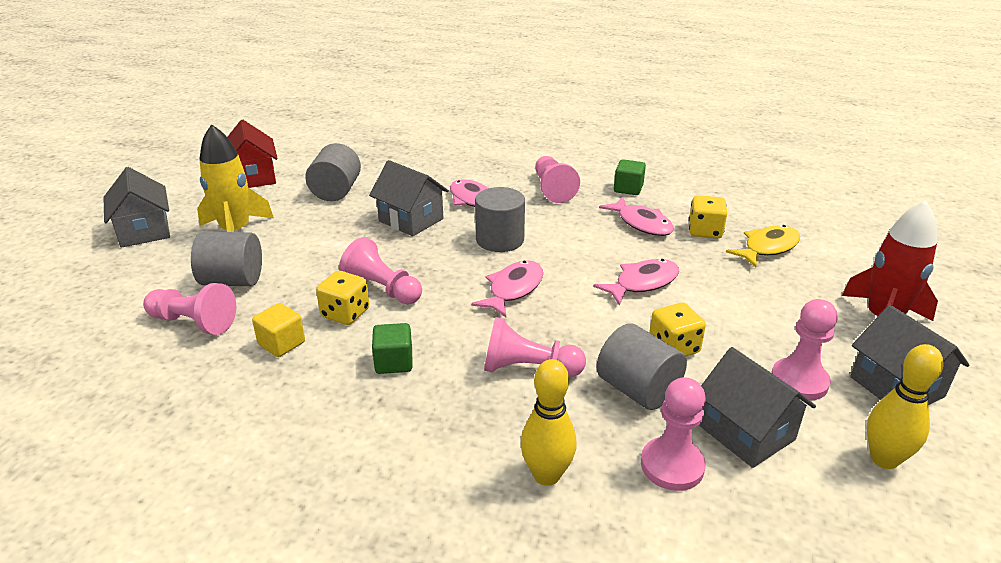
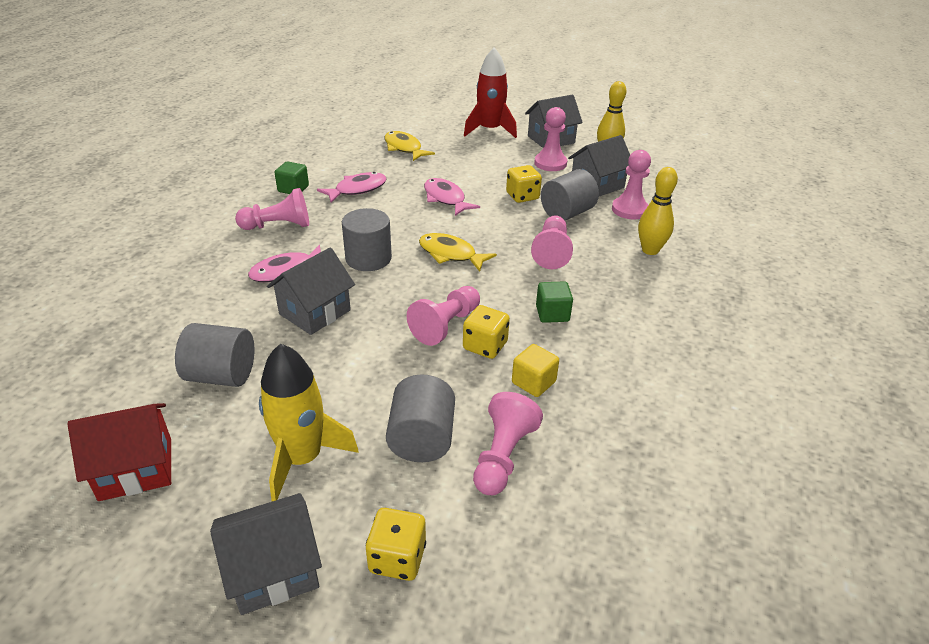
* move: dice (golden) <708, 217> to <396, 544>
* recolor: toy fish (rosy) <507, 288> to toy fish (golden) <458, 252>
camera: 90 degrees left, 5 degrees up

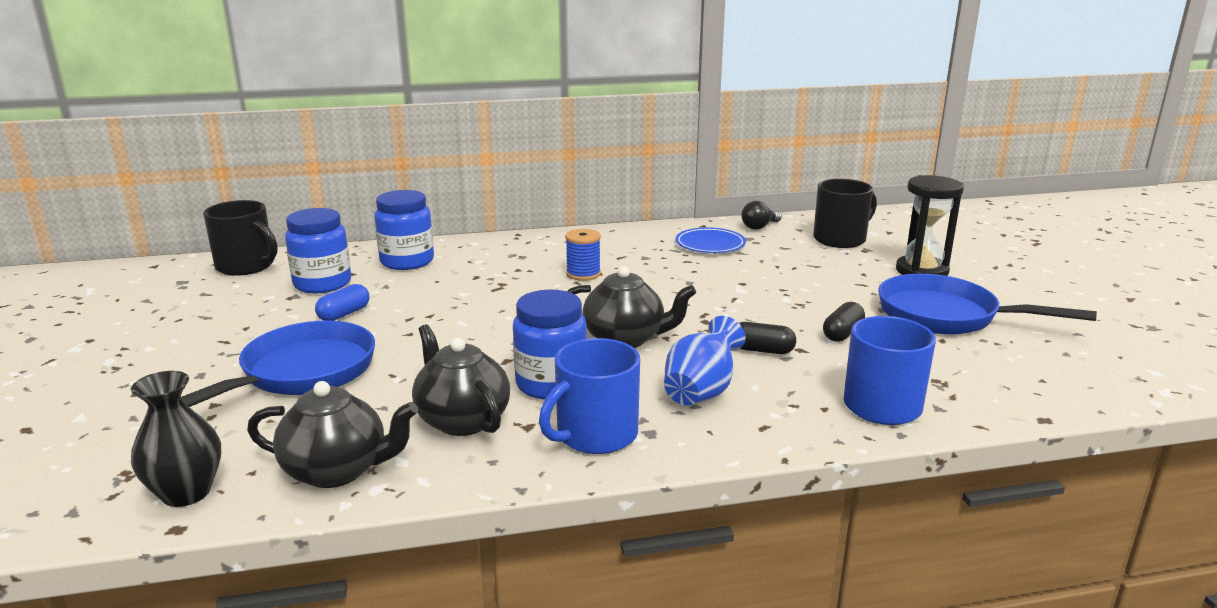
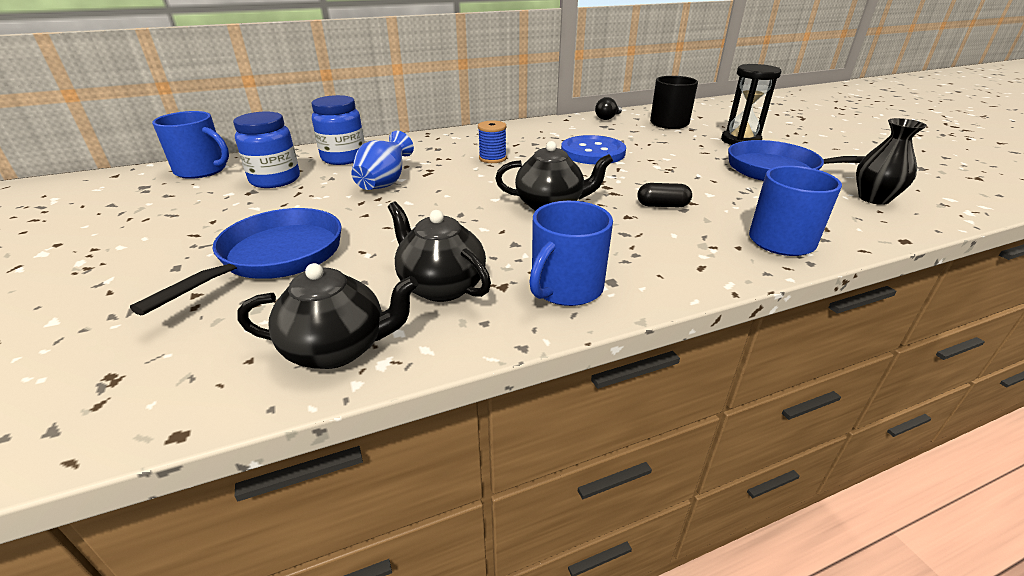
* recolor: tea mug (black) <240, 238> to tea mug (blue) <190, 145>
* move: tall vase (blue) <705, 361> to <382, 160>
* insert: button (blue) <593, 149>
* move: tall vase (black) <176, 439> to <891, 161>
* delete: capsule (blue) <342, 302>
* delete: jam jar (blue) <550, 345>
* delete: plate (blue) <710, 240>
* delete: capsule (black) <844, 322>
camera: 10 degrees left, 10 degrees up

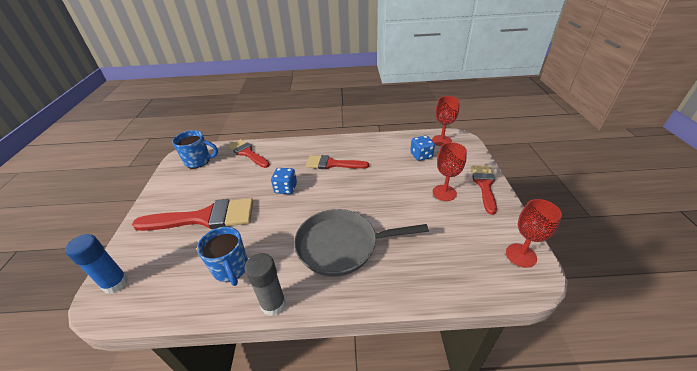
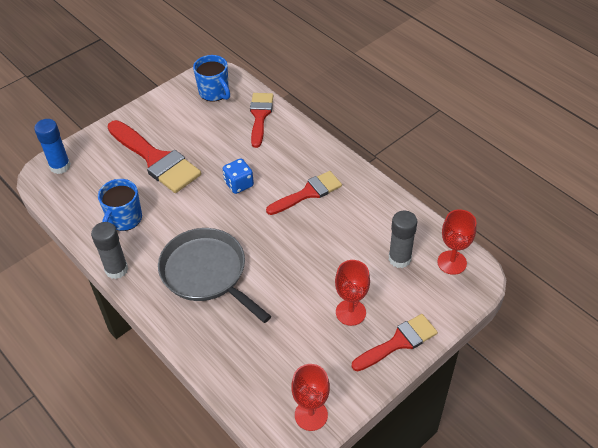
* rotate: paintbrush (crimson) <337, 162> = <304, 193> 90 degrees clockwise
* replace: dice (blue) <422, 148> to glue (grey) <403, 239>
camera: 50 degrees right, 10 degrees up

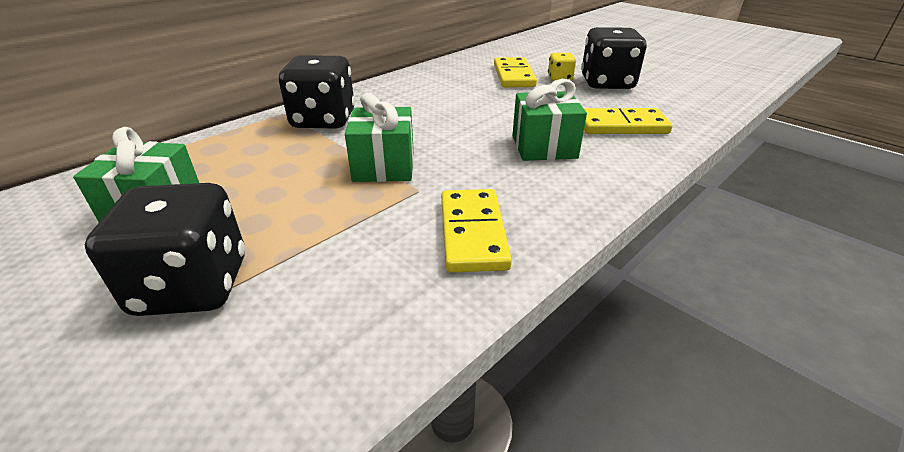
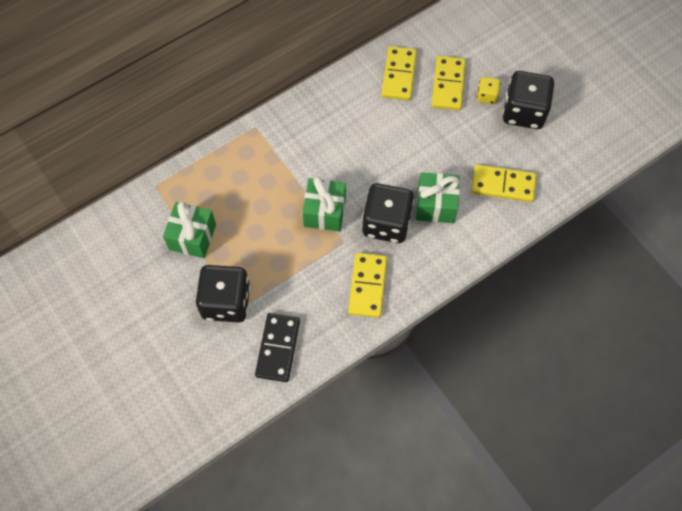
* insert: domino tile (black) <277, 347>
* move: dice (black) <317, 92> to <388, 213>
* insert: domino tile (golden) <399, 73>
camera: 10 degrees right, 30 degrees up

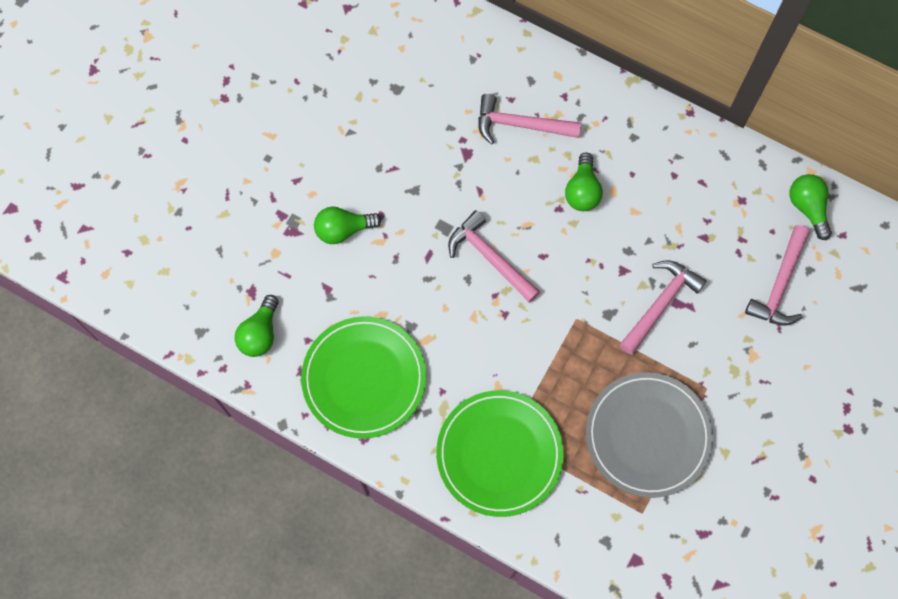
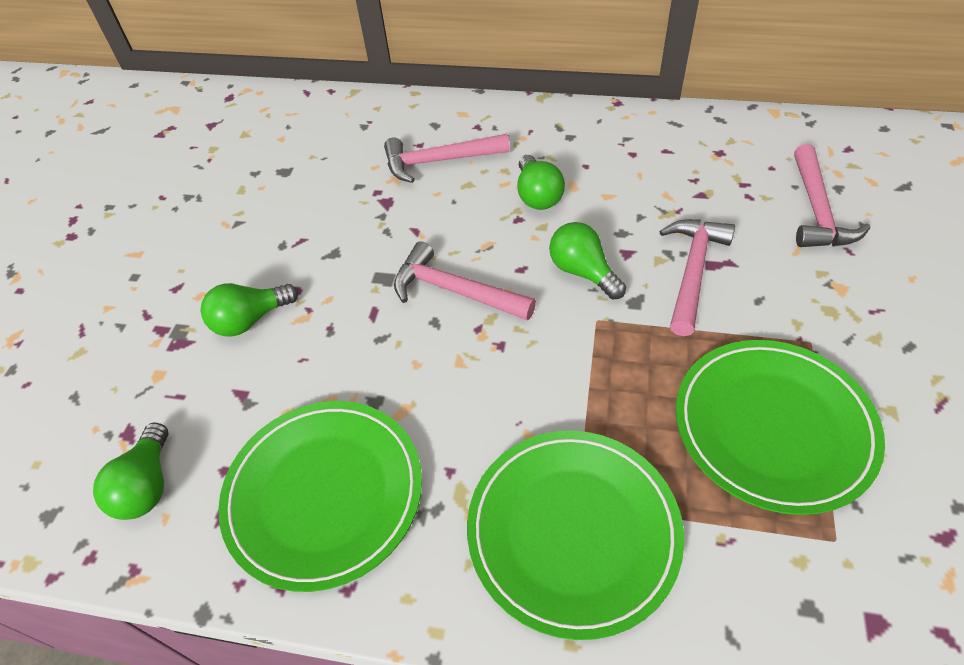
* move: bulb (emerald) <810, 207> to <587, 260>
* recolor: plate (grey) <649, 435> to plate (emerald) <780, 427>
camera: 15 degrees left, 20 degrees down

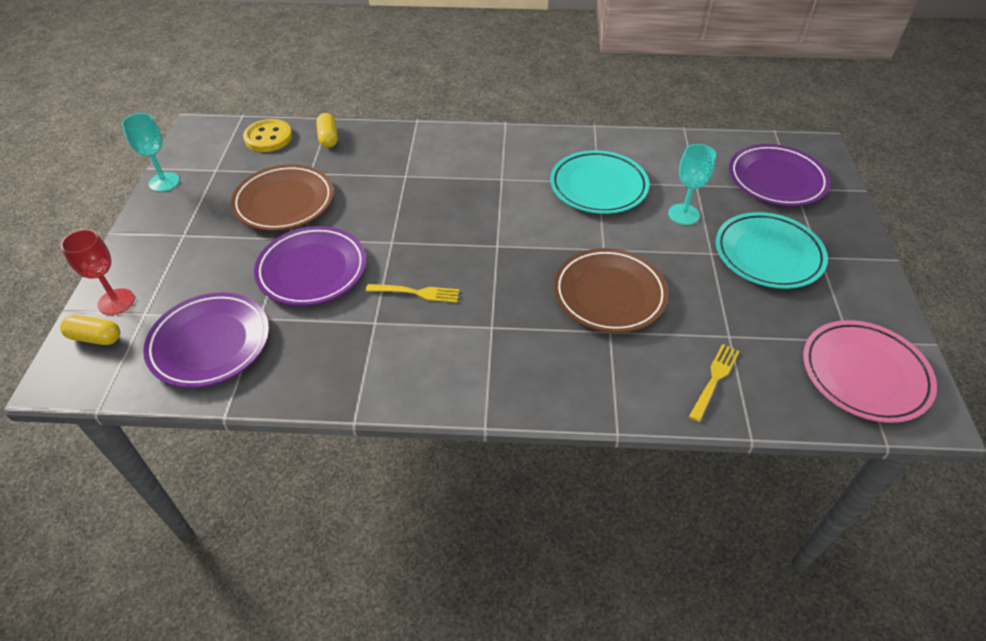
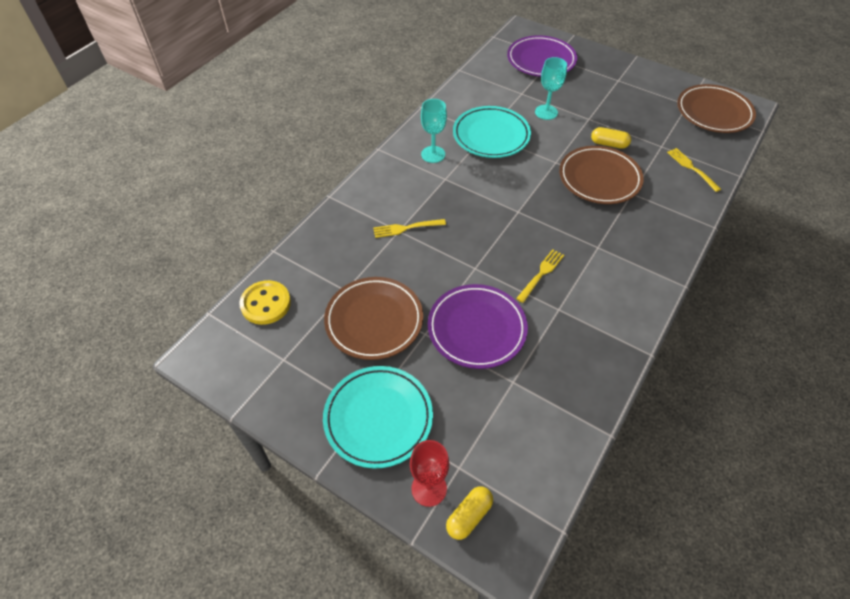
* move: plate (turquoise) <772, 250> to <378, 417>
* insert: fork (golden) <409, 228>
* move: chalice (turquoise) <151, 152> to <434, 131>
* move: capsule (golden) <327, 130> to <611, 138>
* recolor: plate (rosy) <870, 371> to plate (dark brown) <716, 108>
* delete: plate (purple) <206, 340>
camera: 60 degrees left, 5 degrees up

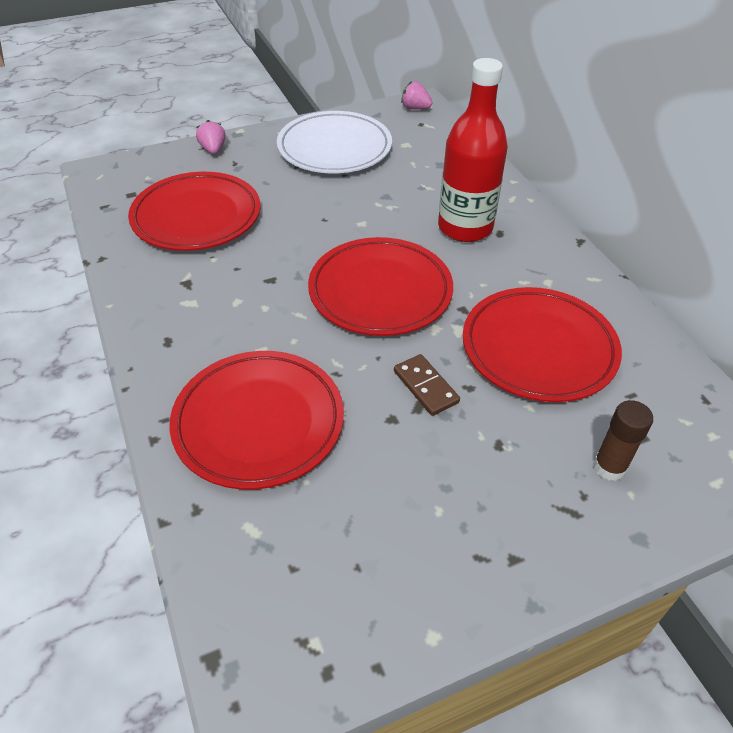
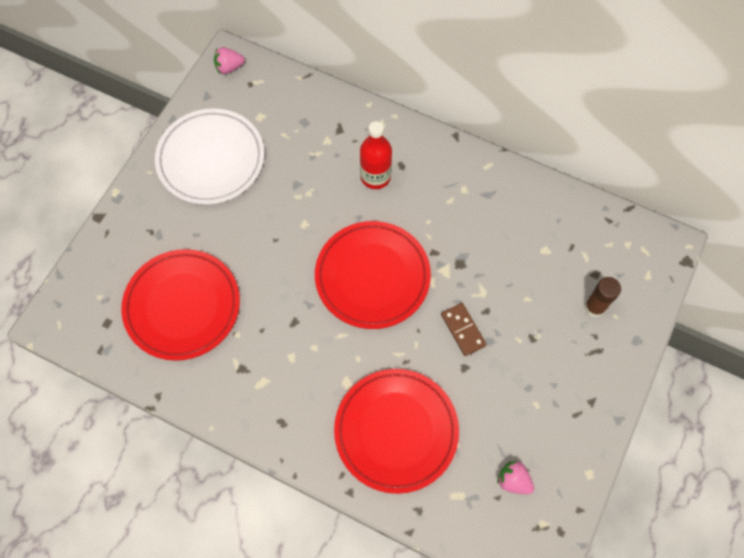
* resize: bottle (crimson) <473, 150> = <376, 155> x0.66
* rotate: domino tile (dark brown) <427, 385> = <464, 329> 45 degrees clockwise
* move: strawberry (rosy) <210, 137> to <515, 477>
* delete: plate (crimson) <542, 344>
camera: 40 degrees left, 20 degrees up

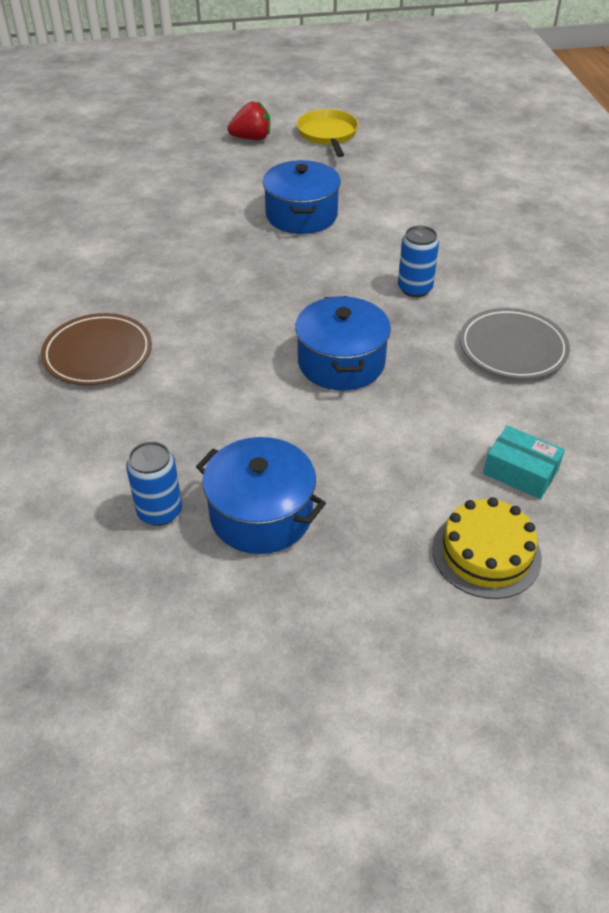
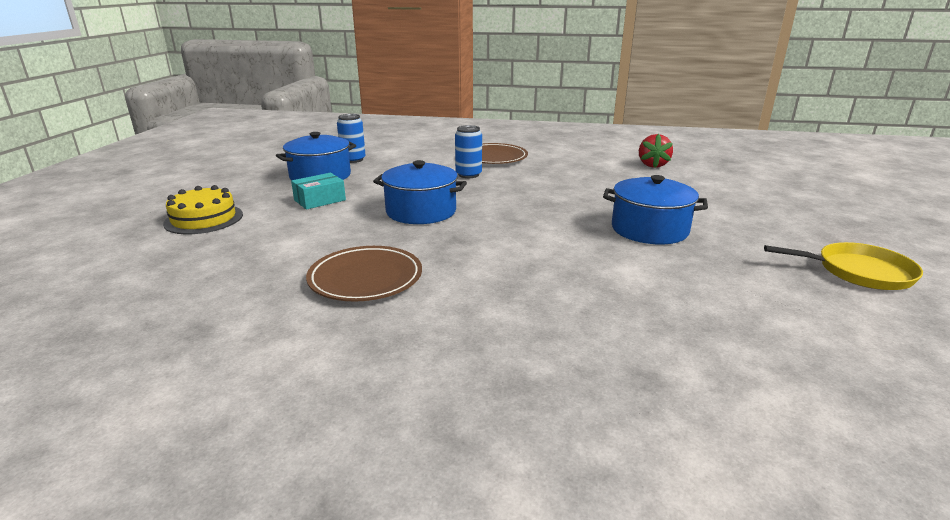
* move: box (turquoise) <524, 462> to <318, 191>
* recolor: plate (grey) <514, 343> to plate (dark brown) <364, 273>
* move: soda can (blue) <418, 261> to <468, 151>
* move: strawberry (crimson) <248, 121> to <656, 151>
camera: 110 degrees right, 20 degrees down

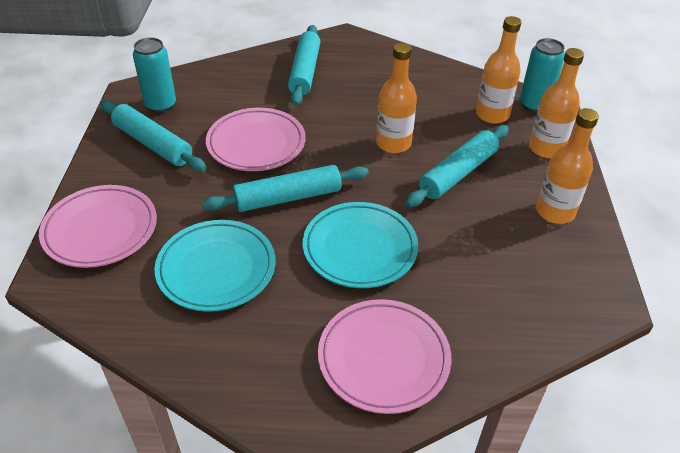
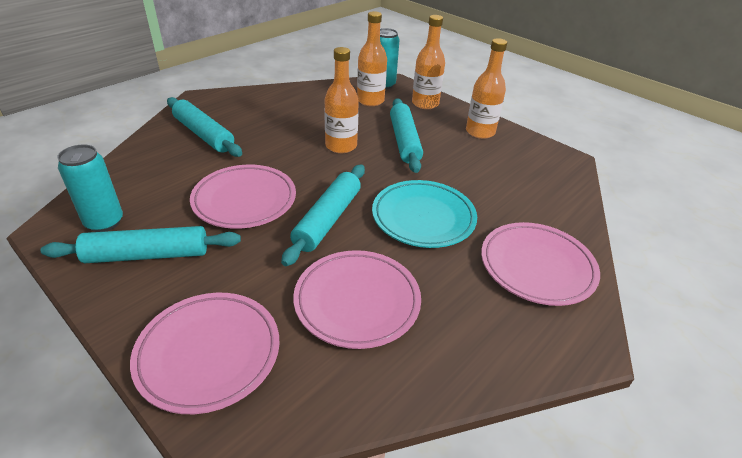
* recolor: plate (turquoise) <214, 266> to plate (rosy) <357, 299>
camera: 50 degrees left, 5 degrees down

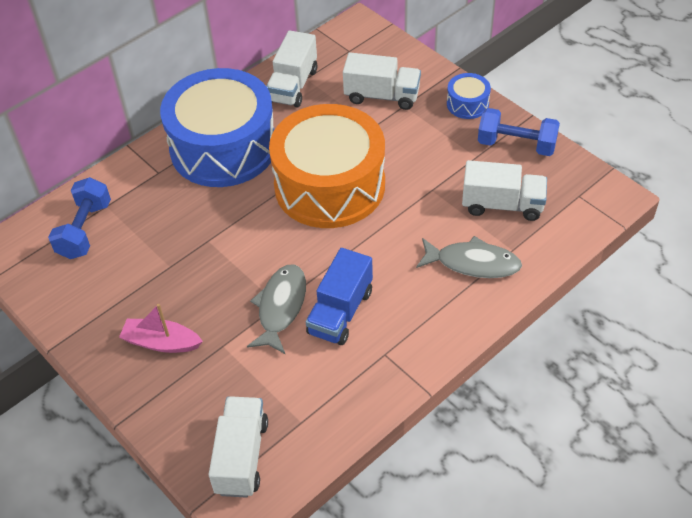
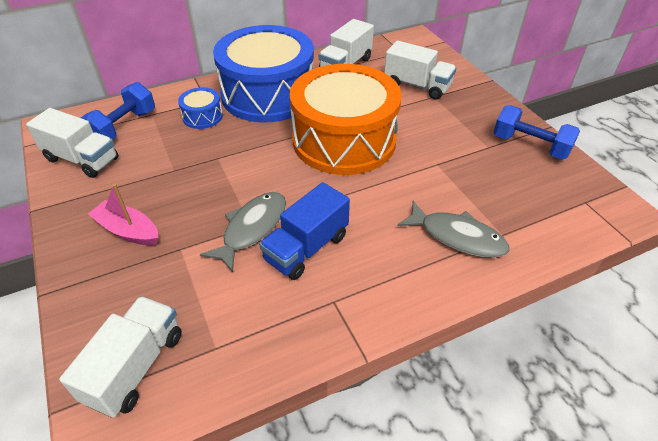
* move: truck (pure white) <504, 190> to <72, 143>
* move: toy drum (blue) <469, 96> to <200, 108>
camera: 15 degrees right, 5 degrees down

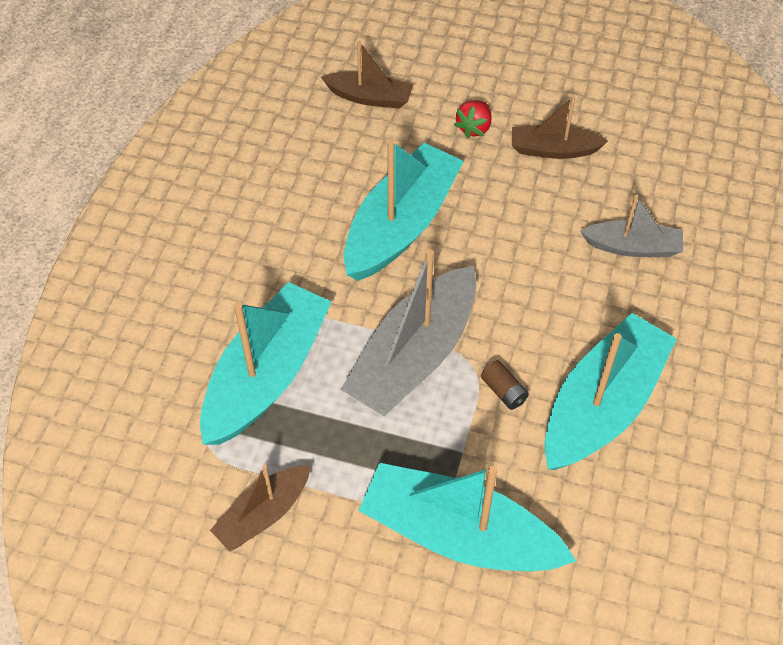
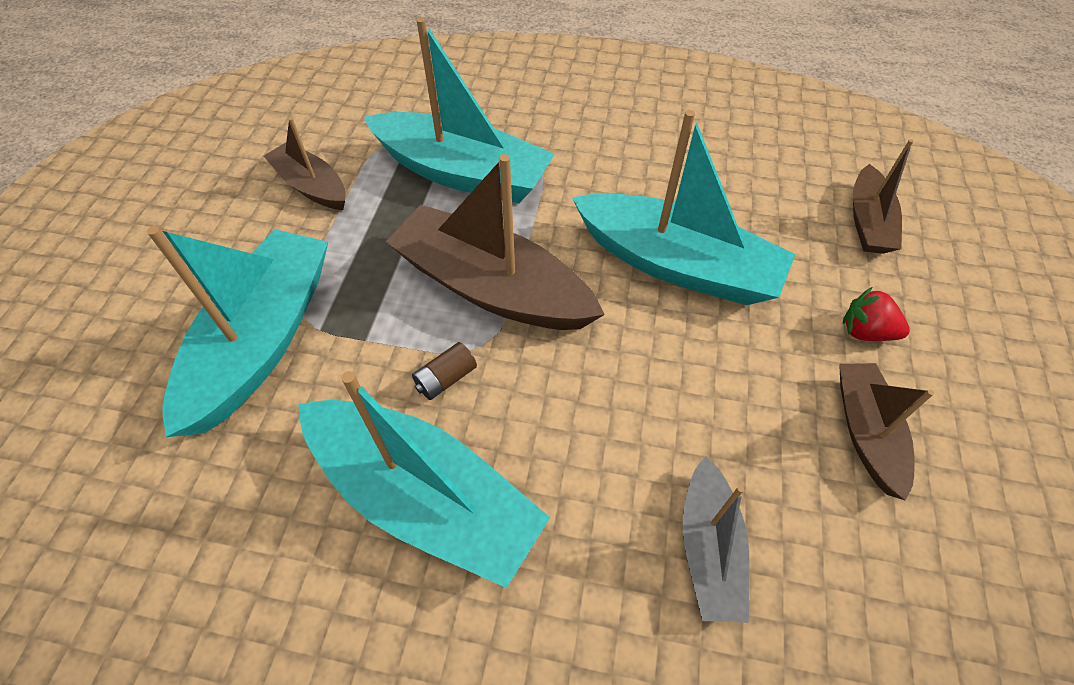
* recolor: boat (grey) <408, 332> to boat (dark brown) <495, 242>
camera: 85 degrees right, 0 degrees up

